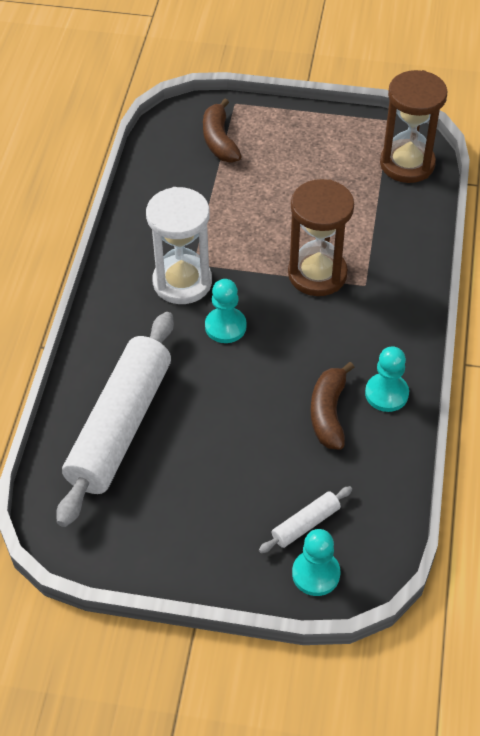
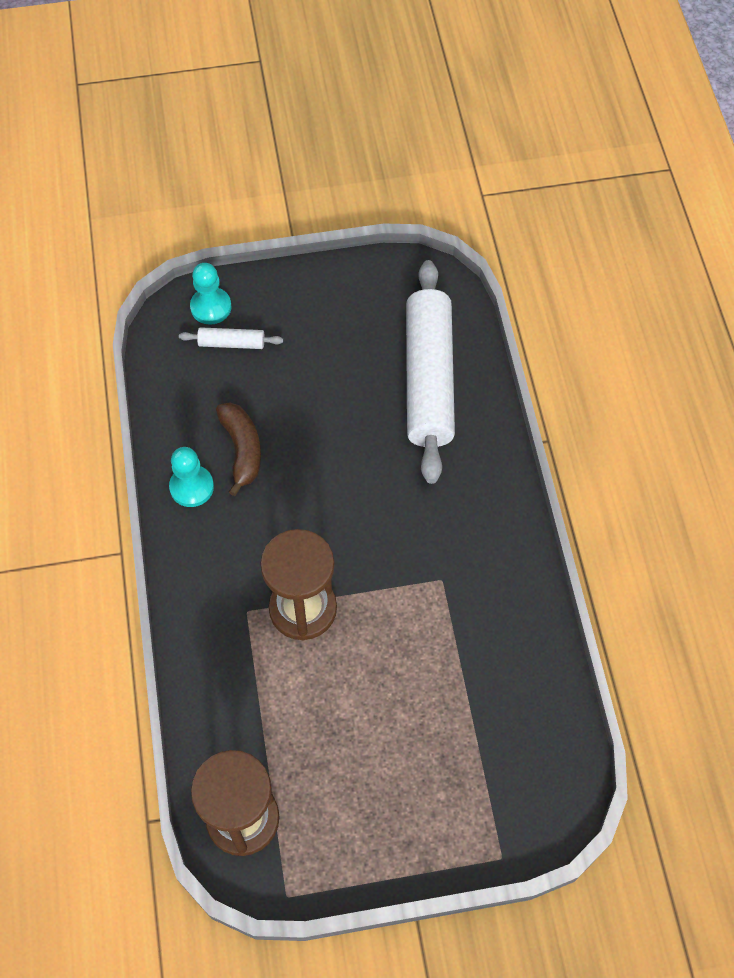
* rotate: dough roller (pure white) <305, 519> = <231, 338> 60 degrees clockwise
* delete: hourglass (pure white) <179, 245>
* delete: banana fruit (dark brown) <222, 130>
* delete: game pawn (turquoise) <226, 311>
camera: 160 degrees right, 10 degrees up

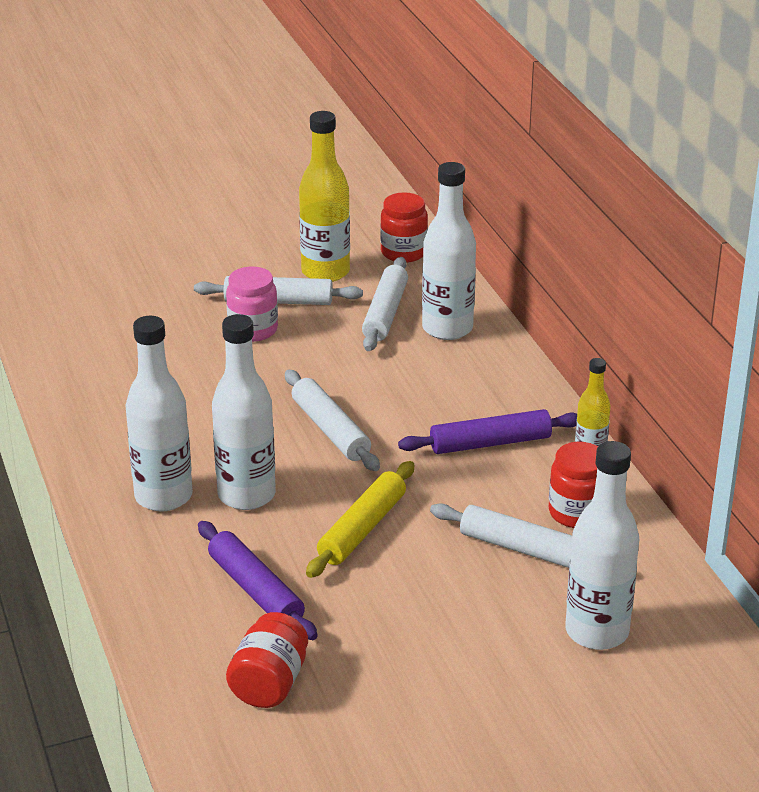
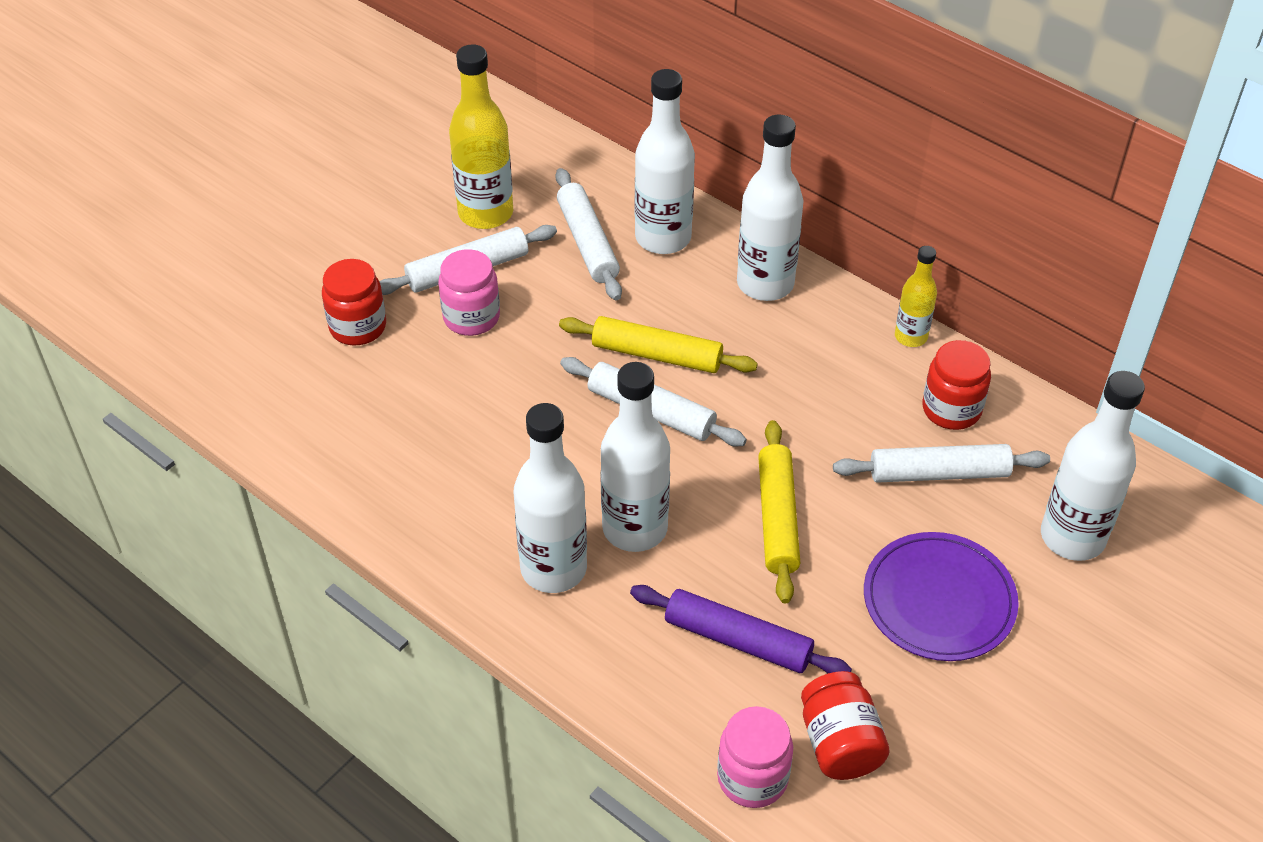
* move: jam jar (crimson) <404, 227> to <354, 302>
* insert: dough roller (golden) <658, 344>
* insert: jam jar (rosy) <755, 757>
* insert: bottle (pure white) <770, 207>
* insert: plate (purple) <941, 596>
* delete: dough roller (purple) <487, 431>
camera: 30 degrees left, 15 degrees up

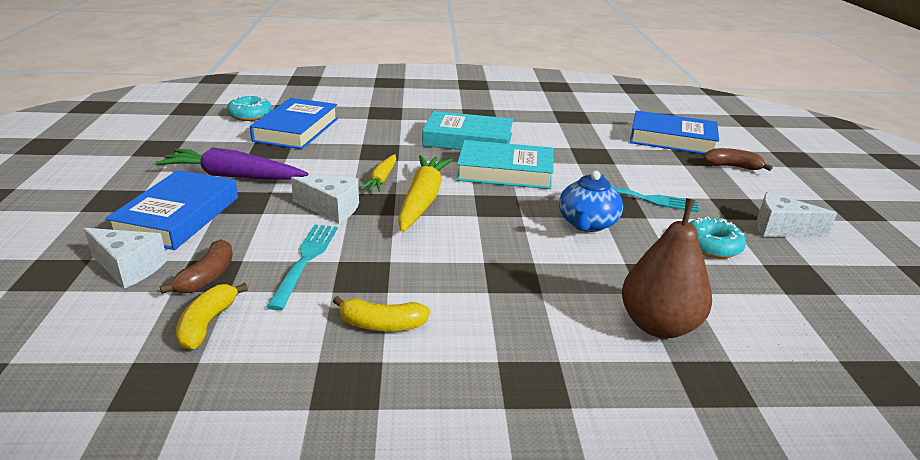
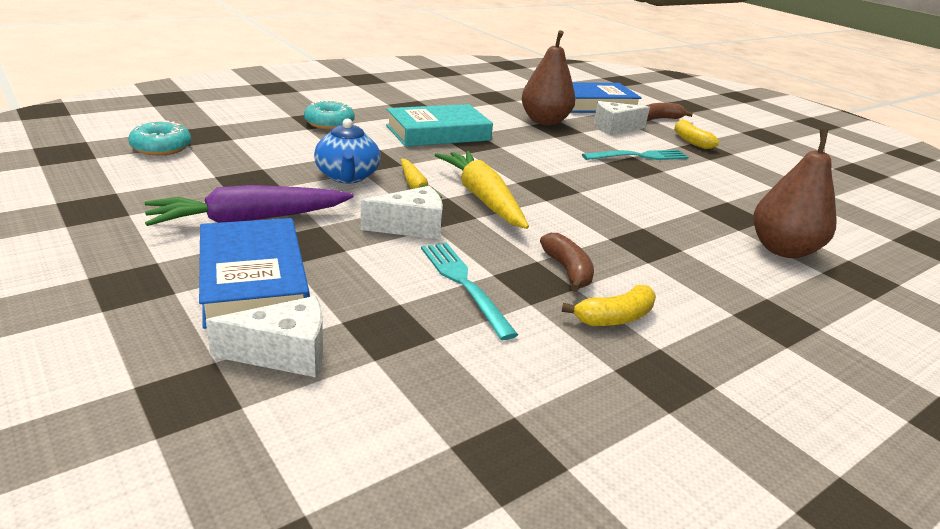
* move: donut (turquoise) <717, 237> to <329, 115>
* move: teapot (blue) <591, 201> to <347, 151>
* insert: pear (dark brown) <548, 77>
* move: banana fruit (dark brown) <196, 266> to <567, 262>
* move: piece of cheese (pure white) <797, 214> to <621, 118>
* move: banana fruit (golden) <212, 316> to <696, 134>
* delete: hardback (blue) <294, 123>
* delete: hardback (turquoise) <504, 164>
camera: 35 degrees left, 0 degrees up

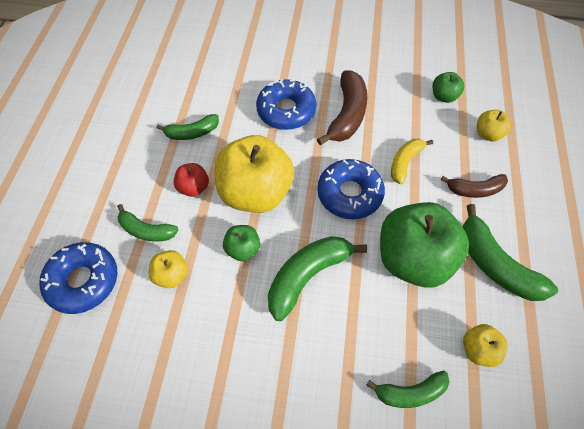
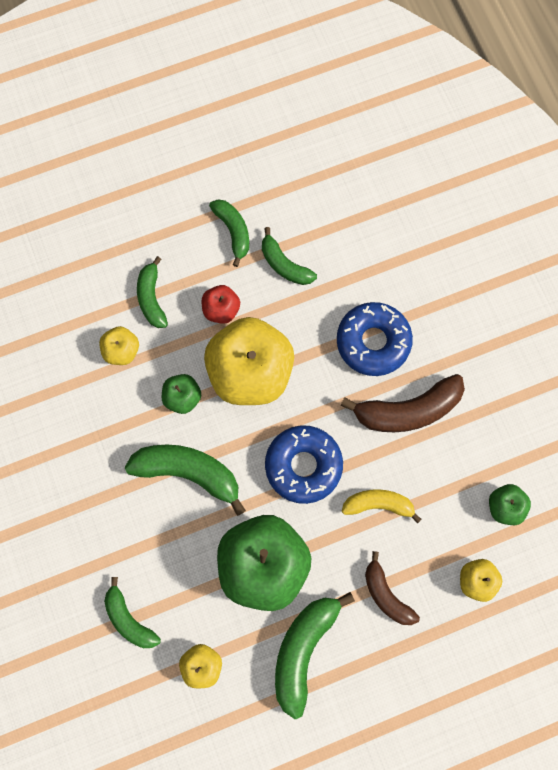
* insert: banana fruit (emerald) <229, 233>
* delete: donut (blue) <78, 278>
camera: 60 degrees right, 15 degrees up

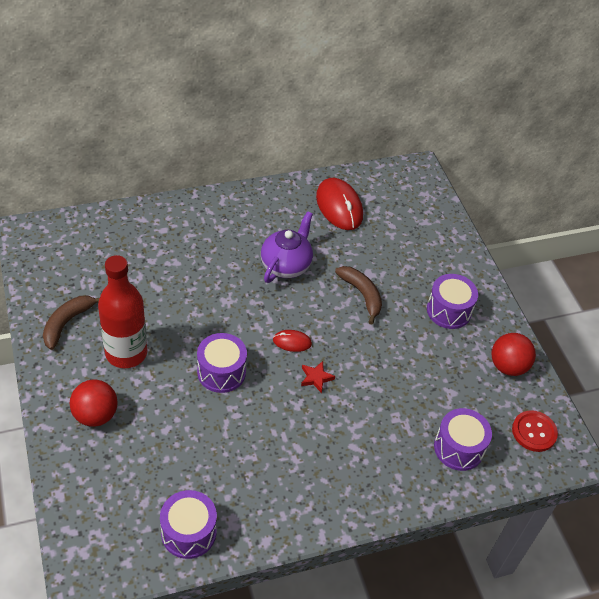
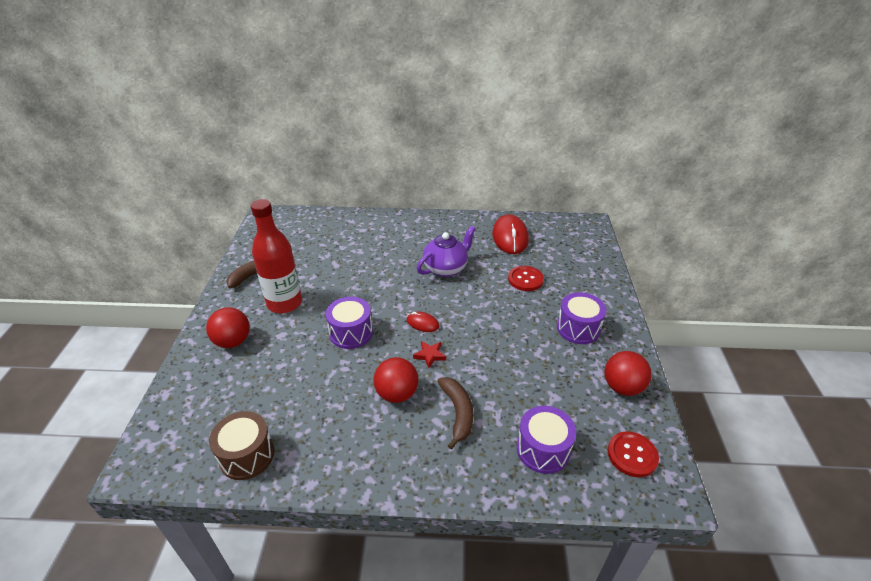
* recolor: toy drum (purple) <188, 524> to toy drum (dark brown) <241, 445>
* insert: ball (crimson) <395, 380>
* move: banana fruit (dark brown) <358, 295> to <455, 413>
* insert: button (crimson) <526, 278>
camera: 25 degrees right, 10 degrees down

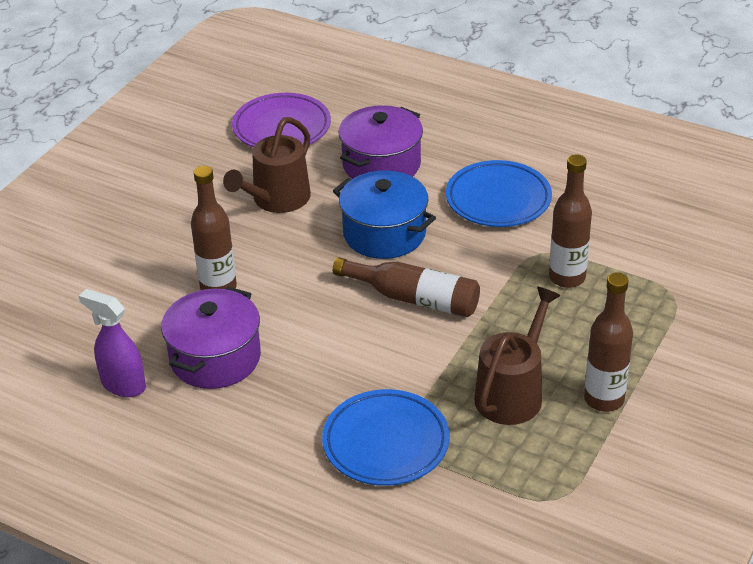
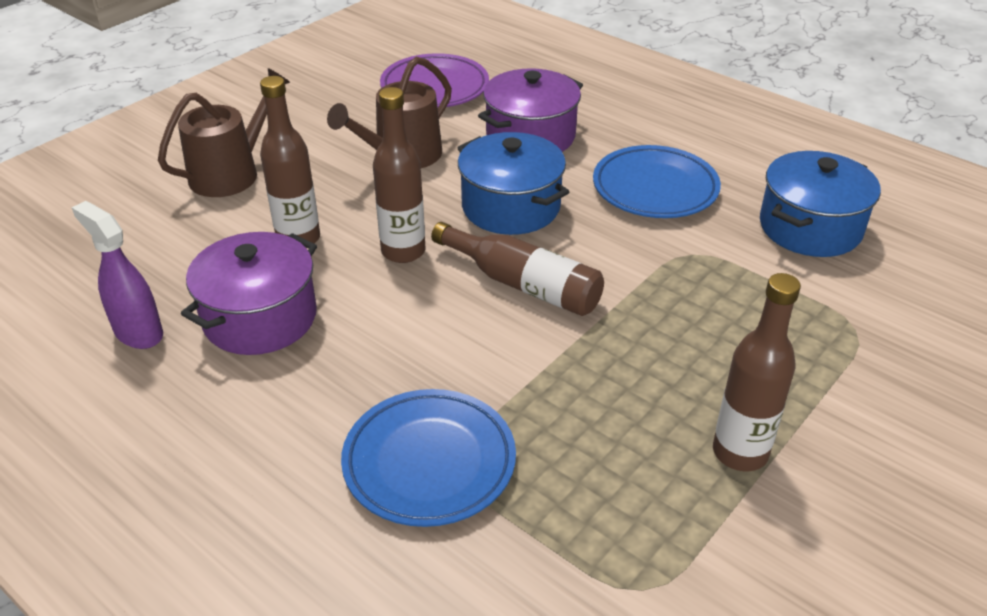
* move: watering pot (dark brown) <517, 356> to <224, 132>
* move: bottle (dark brown) <570, 221> to <399, 175>
* insert: cooking pot (blue) <820, 204>
camera: 10 degrees right, 0 degrees up

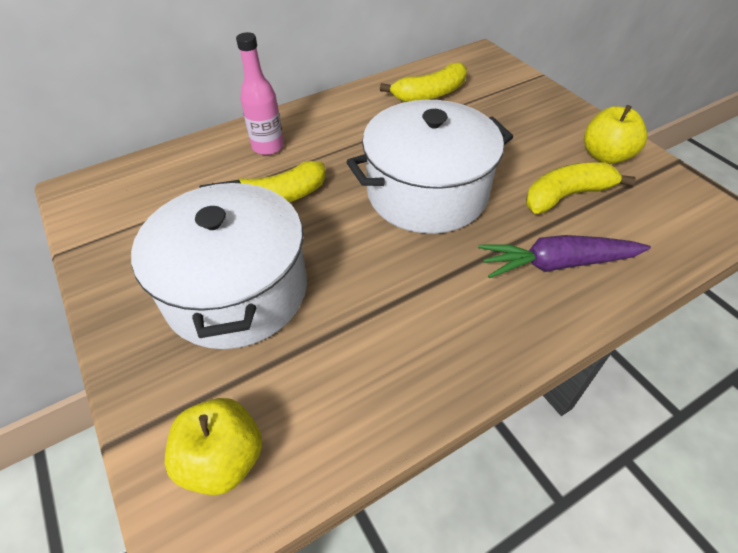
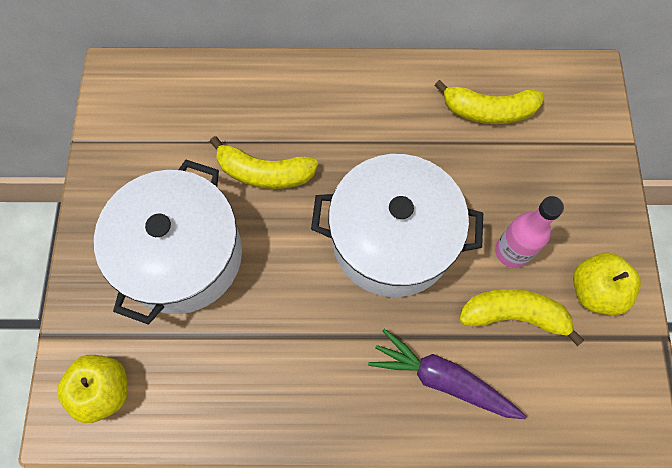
* move: bottle (rosy) <260, 93> to <529, 232>
camera: 30 degrees right, 20 degrees up

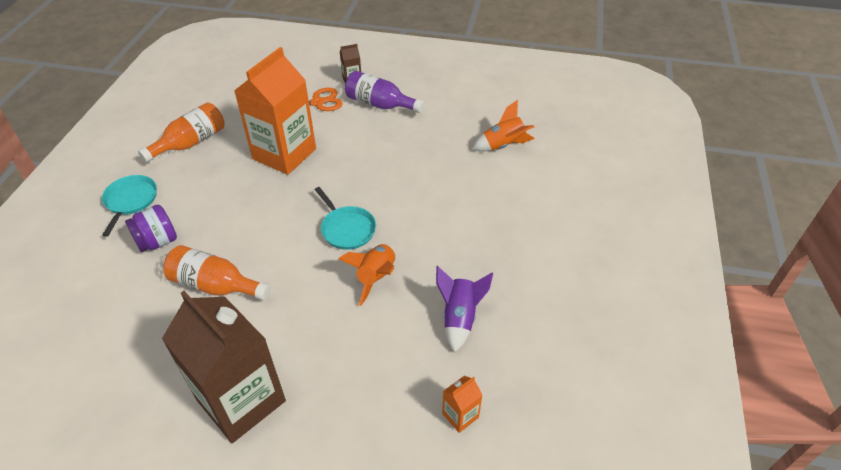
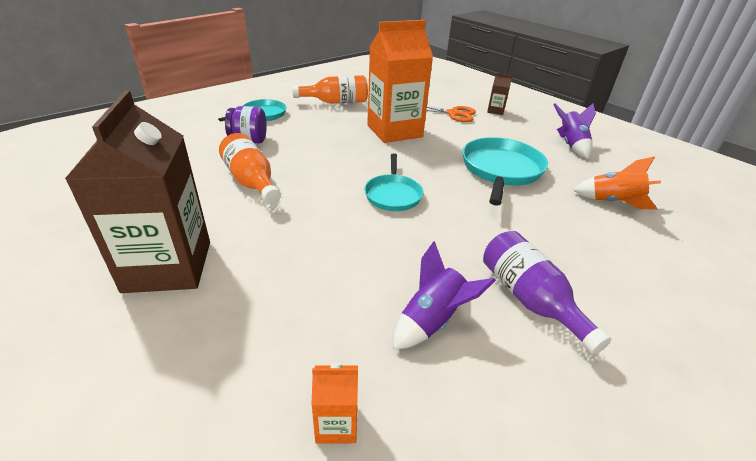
* insert: frying pan (turquoise) <505, 171>
* move: bottle (purple) <385, 92> to <547, 293>
* insert: toy rocket (purple) <574, 131>
* delete: toy rocket (orange-coloured) <367, 275>
camera: 35 degrees right, 10 degrees down

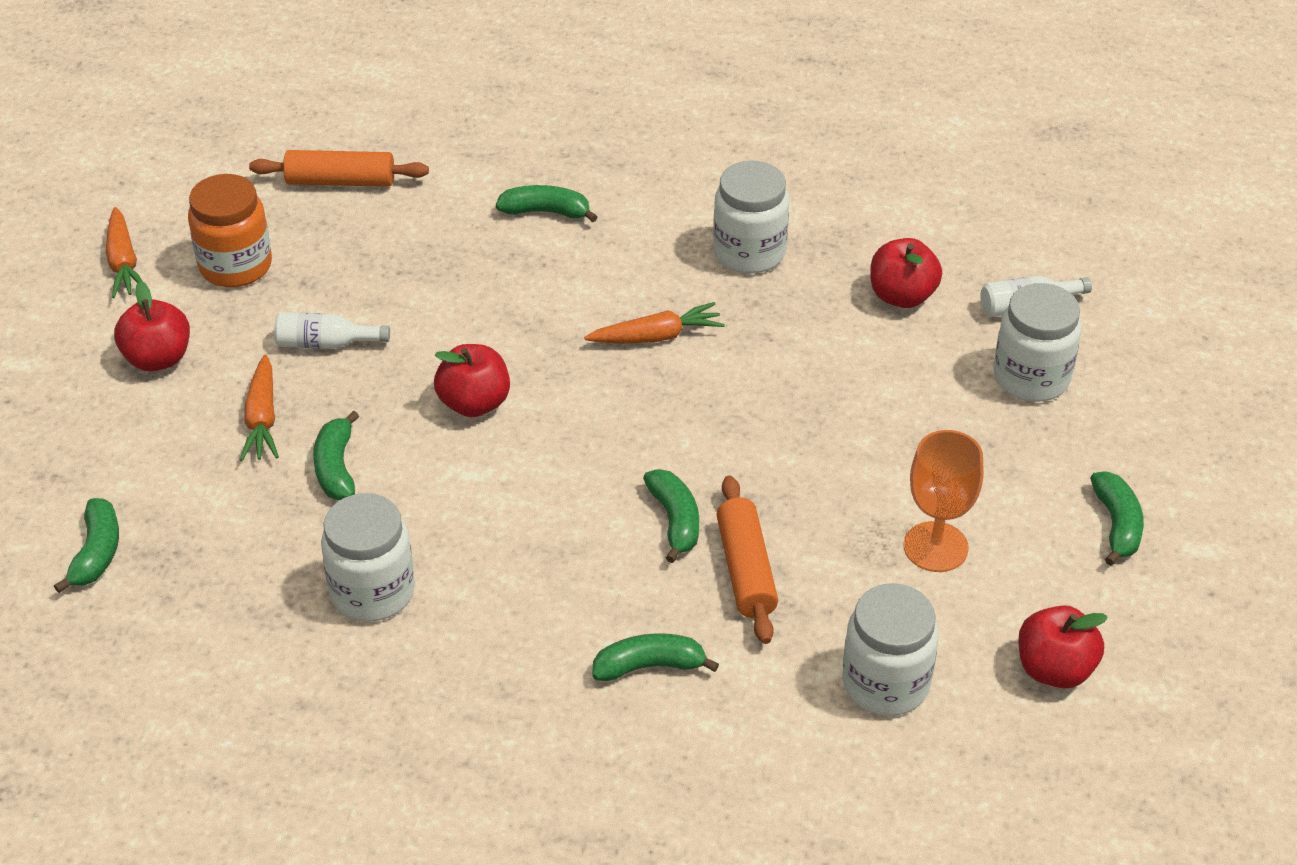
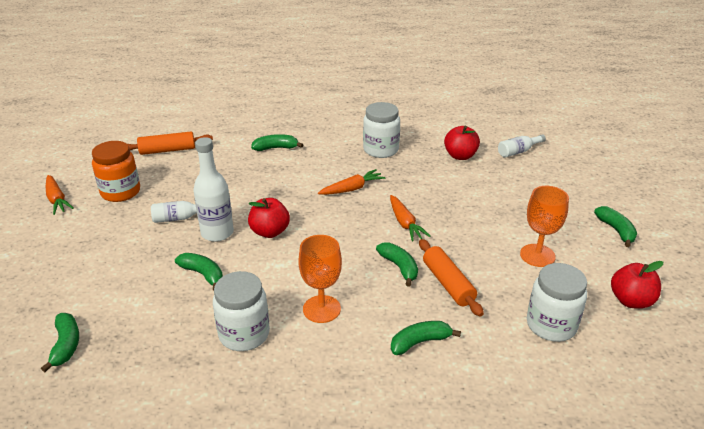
* rotate: banana fruit (emerald) <336, 455> = <199, 271> 150 degrees clockwise
* insert: bottle (pure white) <213, 189>
* insert: chalice (orange-coloured) <320, 279>
* move: toy carrot (orange-coloured) <259, 407> to <410, 218>
* delete: apple fruit (crimson) <152, 326>
* delete: jam jar (pure white) <1037, 342>
camera: 15 degrees left, 10 degrees down

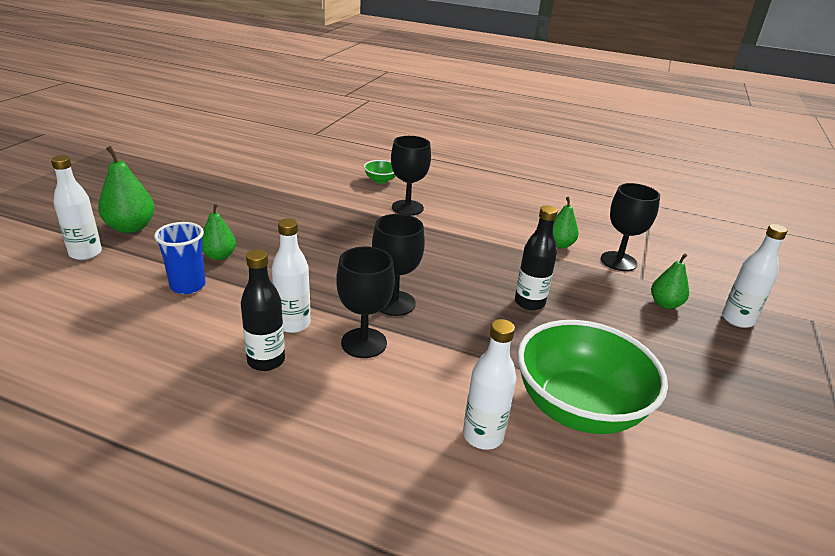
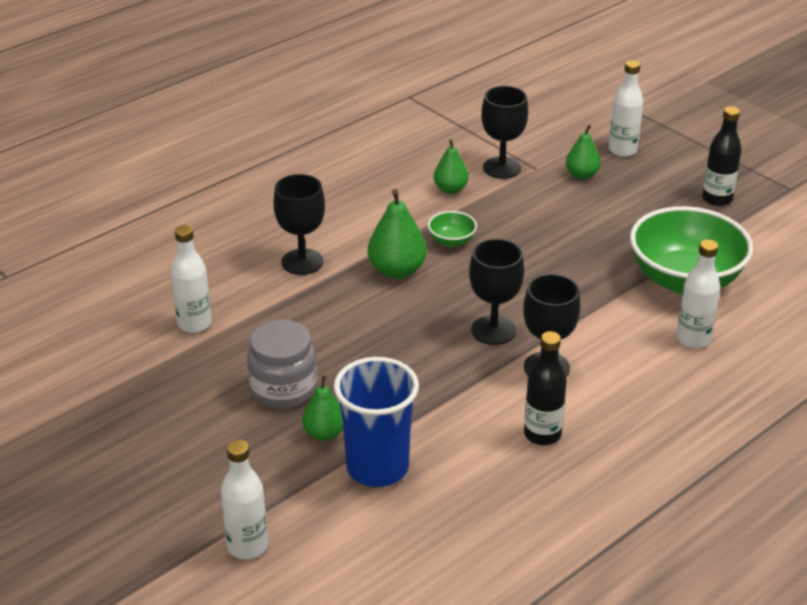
* move: bottle (pure white) <291, 276> to <191, 279>
* insert: jam jar (grey) <282, 364>
* resize: beaker (blue) <180, 258> = <376, 422> x1.52
* move: pear (emerald) <126, 189> to <397, 234>
* move: deep dish (emerald) <380, 171> to <452, 229>
* move: bottle (black) <536, 257> to <722, 156>
camera: 60 degrees left, 5 degrees up

